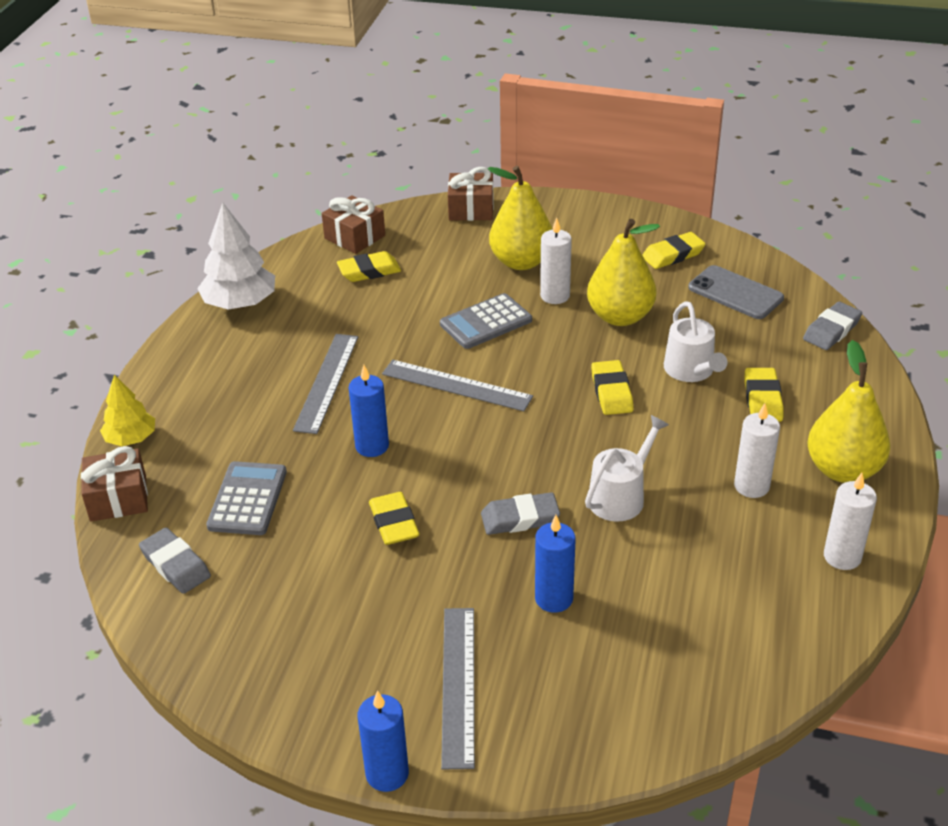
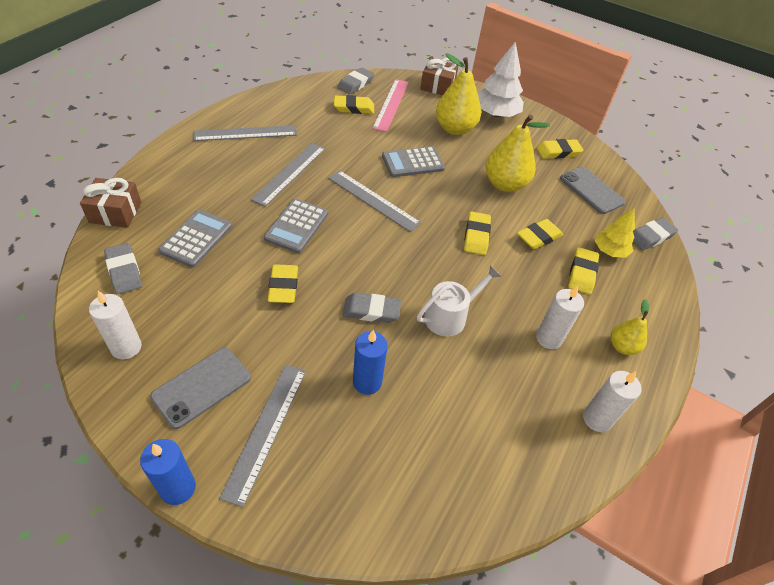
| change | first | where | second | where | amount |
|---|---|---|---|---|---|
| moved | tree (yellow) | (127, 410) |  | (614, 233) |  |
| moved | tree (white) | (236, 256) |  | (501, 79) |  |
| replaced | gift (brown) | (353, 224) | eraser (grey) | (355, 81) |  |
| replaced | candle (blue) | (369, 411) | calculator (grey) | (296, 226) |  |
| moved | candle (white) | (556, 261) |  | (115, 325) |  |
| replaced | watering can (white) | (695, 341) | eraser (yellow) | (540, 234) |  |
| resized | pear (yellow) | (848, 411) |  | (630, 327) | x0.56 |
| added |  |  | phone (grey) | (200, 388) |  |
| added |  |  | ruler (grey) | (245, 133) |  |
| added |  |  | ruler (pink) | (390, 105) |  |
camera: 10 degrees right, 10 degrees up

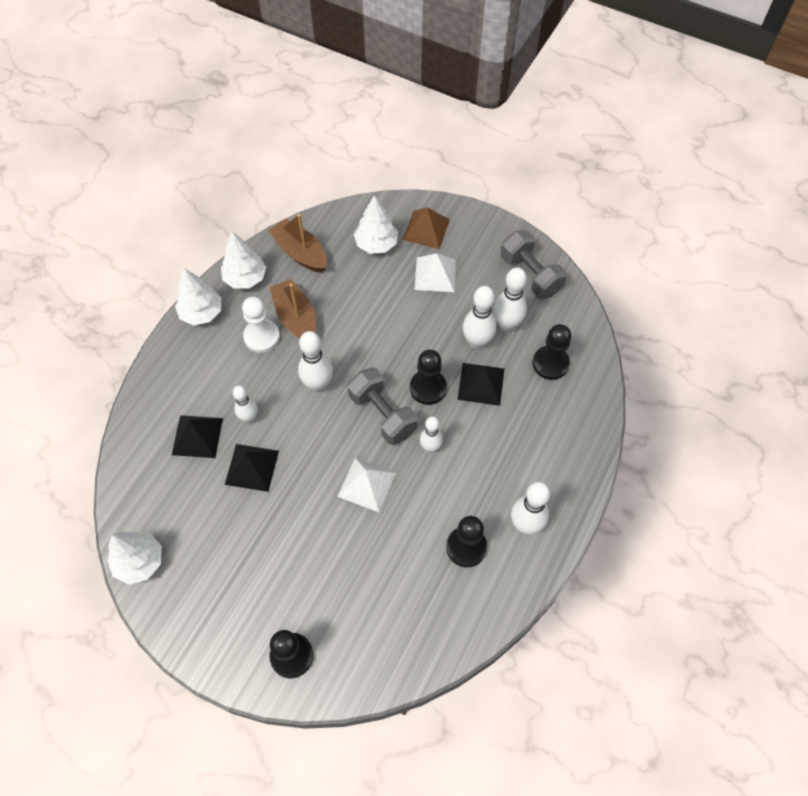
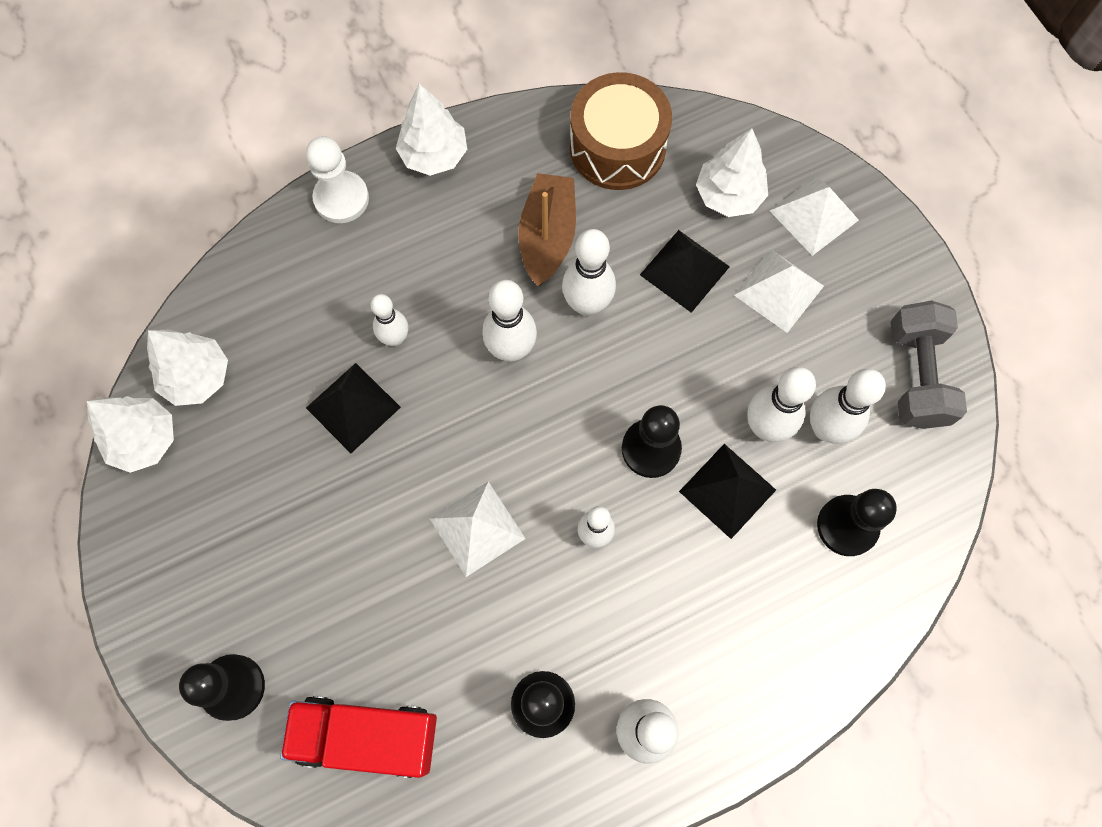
| change | first | where | second | where | amount |
|---|---|---|---|---|---|
| moved | pyramid (black) | (197, 436) |  | (685, 271) |  |
| moved | tree (white) | (243, 260) |  | (187, 368) |  |
| moved | pawn (white) | (261, 325) |  | (337, 179) |  |
| replaced | boat (brown) | (298, 243) | drum (brown) | (621, 131) |  |
| removed | dumbbell (grey) | (383, 406) |  |  |  |
| recoloured | pyramid (brown) | (426, 228) | pyramid (white) | (814, 216) |  |
| added |  |  | truck (red) | (358, 737) |  |
| added |  |  | bowling pin (white) | (589, 272) |  |
camera: 35 degrees right, 10 degrees up

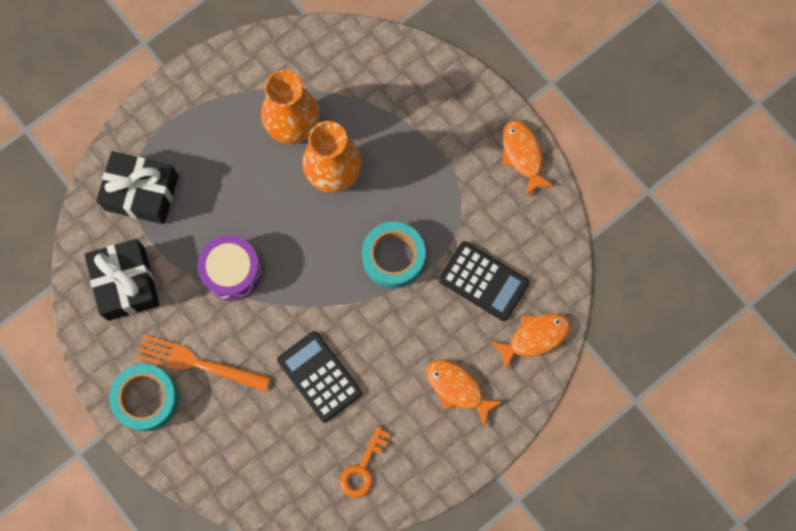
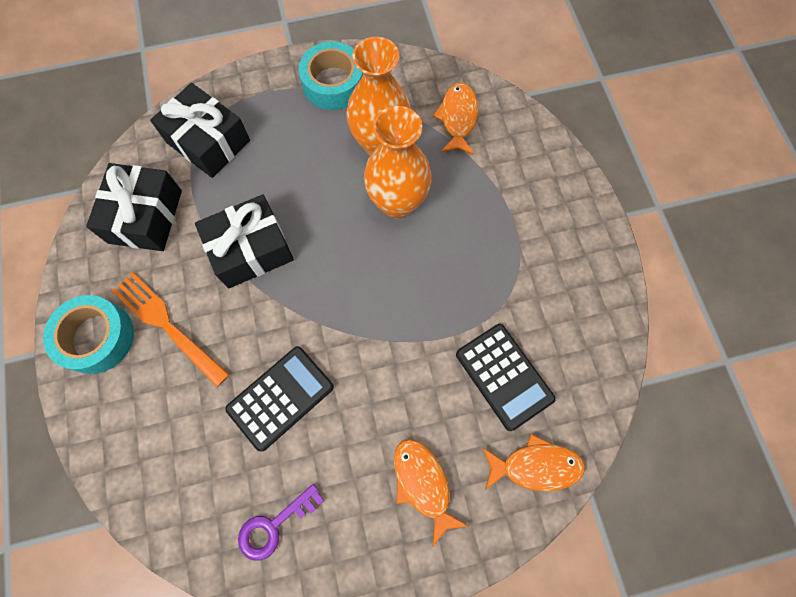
| change | first | where | second | where | amount |
|---|---|---|---|---|---|
| replaced | drum (purple) | (229, 268) | gift (black) | (244, 241) |  |
| turned | calculator (black) | (319, 376) |  | (279, 399) | 60 degrees clockwise |
| recoloured | key (orange) | (365, 462) | key (purple) | (281, 522) |  |
| moved | tape (turquoise) | (394, 255) |  | (331, 75) |  |
| moved | fish (orange) | (528, 158) |  | (455, 119) |  |
camera: 25 degrees right, 5 degrees down

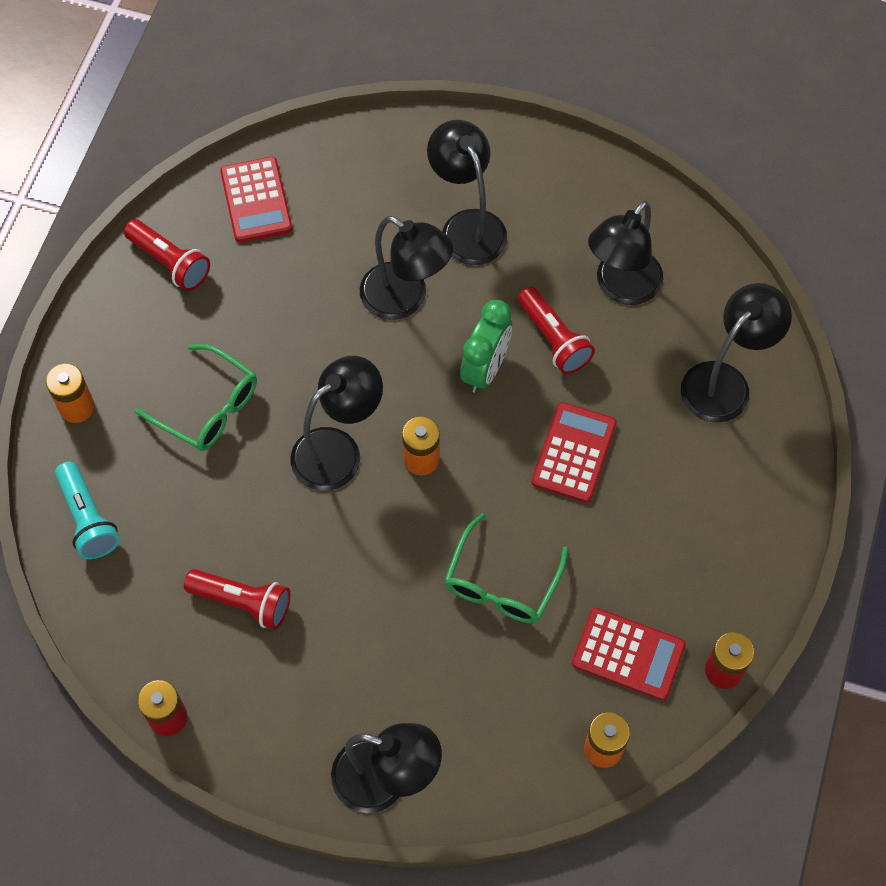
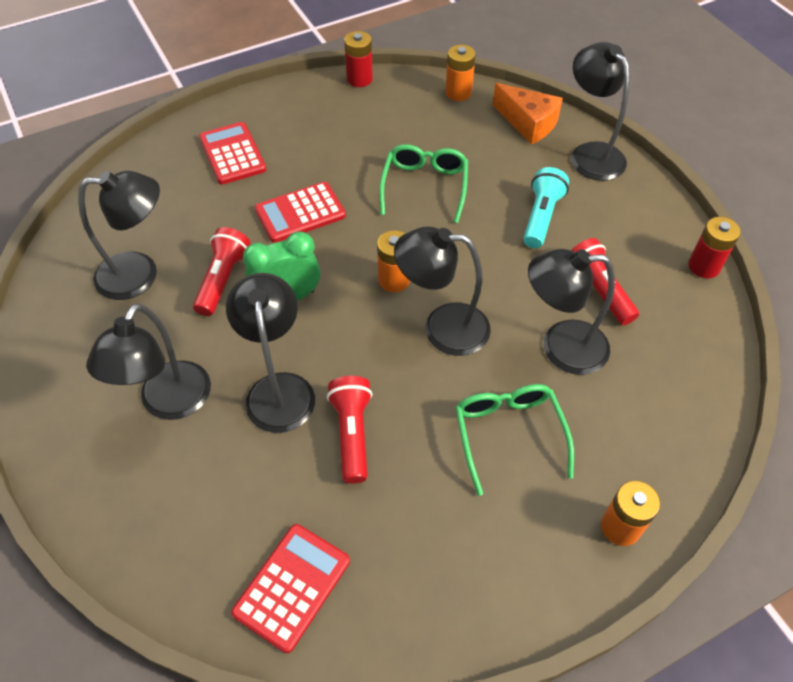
| change | first | where | second | where | amount |
|---|---|---|---|---|---|
| moved | flashlight (turquoise) | (87, 510) |  | (546, 207) |  |
| moved | flashlight (red) | (167, 255) |  | (349, 429) |  |
| turned | glasses (green) | (506, 568) |  | (423, 183) | 60 degrees counterclockwise |
| moved | calculator (red) | (629, 654) |  | (232, 153) |  |
| moved | lamp (black) | (736, 353) |  | (571, 312) |  |
| added |  |  | cheese (orange) | (528, 114) |  |
camera: 135 degrees left, 10 degrees down

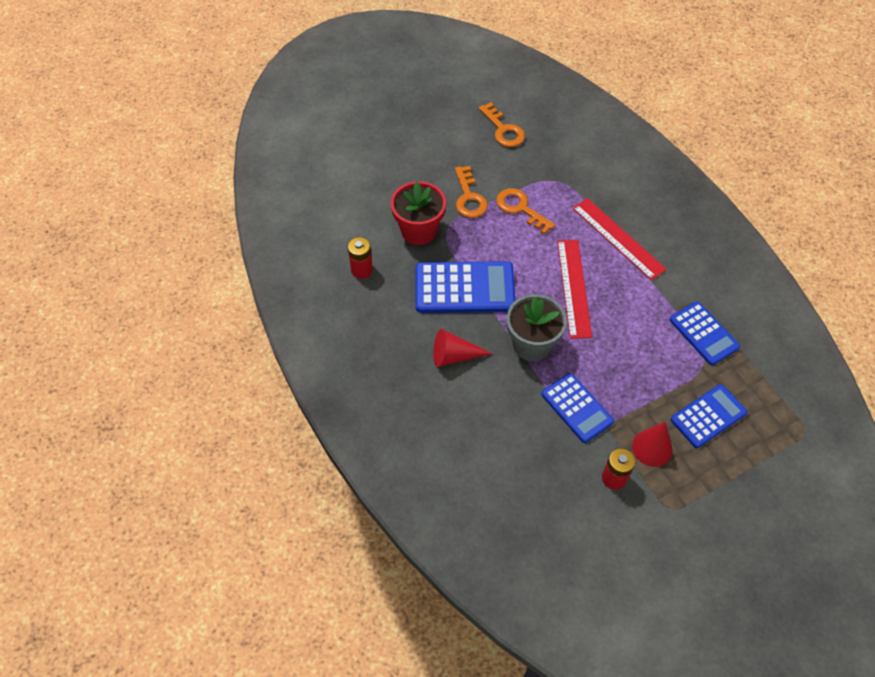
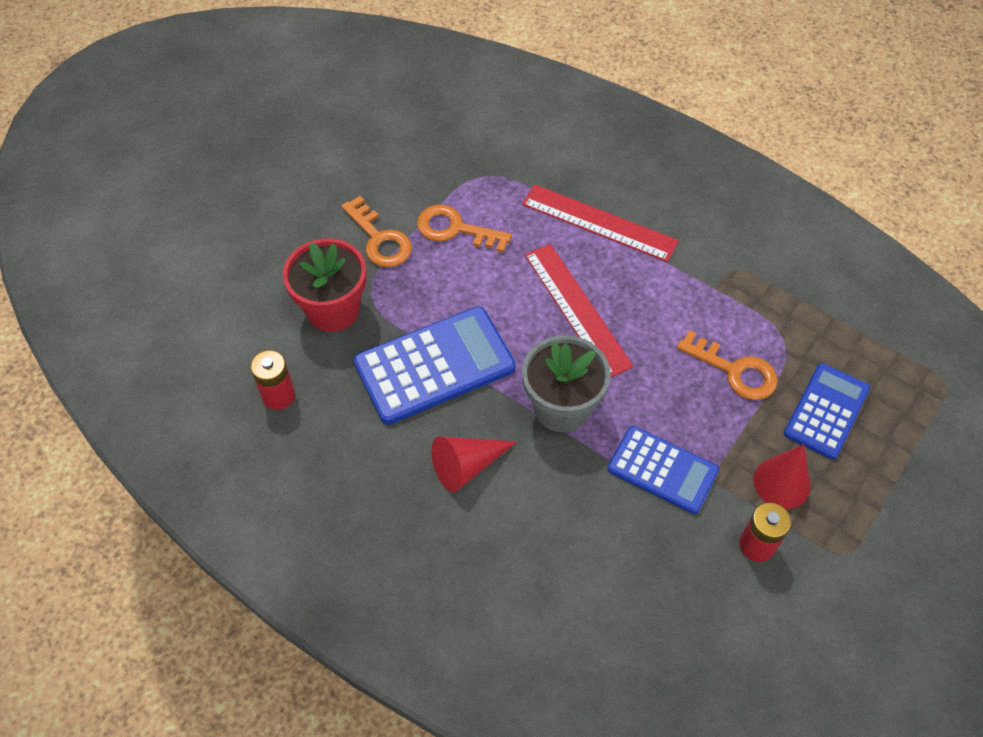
| change | first | where | second | where | amount |
|---|---|---|---|---|---|
| moved | key (orange) | (502, 124) |  | (727, 365) |  |
| removed | calculator (blue) | (704, 333) |  |  |  |
camera: 25 degrees left, 0 degrees up

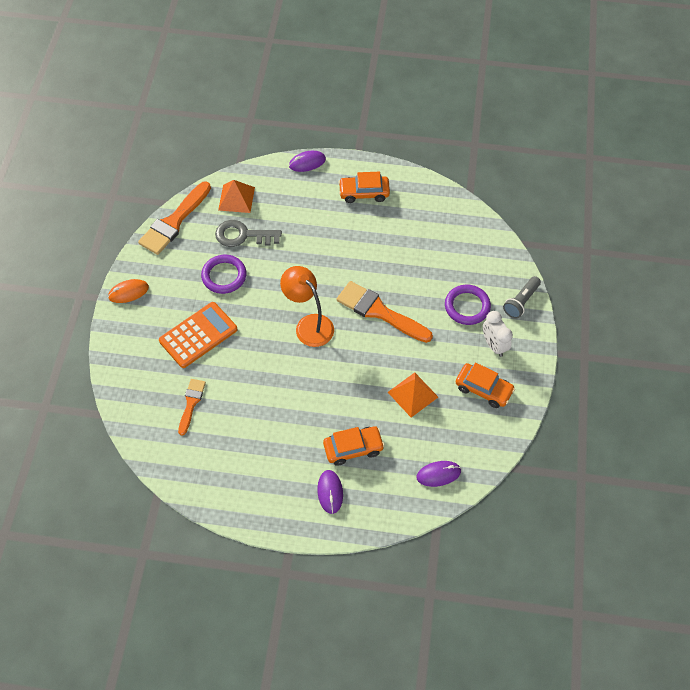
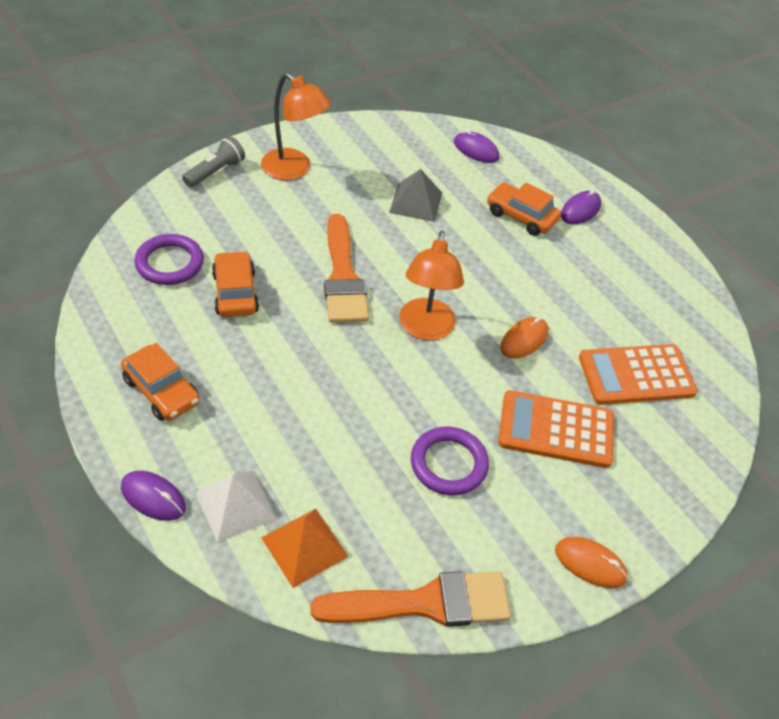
| change | first | where | second | where | amount |
|---|---|---|---|---|---|
| replaced | brush (orange) | (192, 407) | calculator (orange) | (638, 374) |  |
| removed | key (grey) | (248, 233) |  |  |  |
| recoloured | pyramid (orange) | (413, 395) | pyramid (grey) | (415, 195) |  |
| moved | ring (purple) | (468, 305) |  | (169, 259) |  |
| moved | car (orange) | (485, 385) |  | (235, 284) |  |
| replaced | clock (white) | (498, 334) | lamp (orange) | (296, 126) |  |
| turned | flashlight (grey) | (522, 297) |  | (213, 161) | 45 degrees counterclockwise |
| added |  |  | pyramid (white) | (236, 507) |  |
| added |  |  | mouse (orange) | (524, 337) |  |
camera: 135 degrees left, 10 degrees down

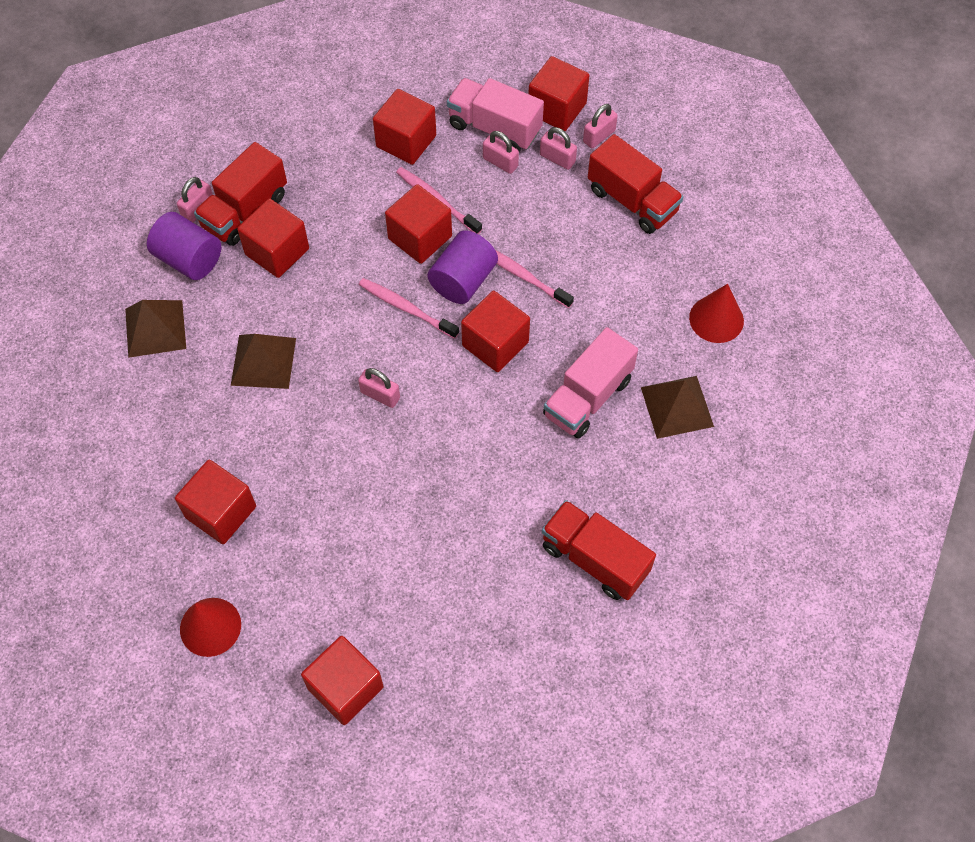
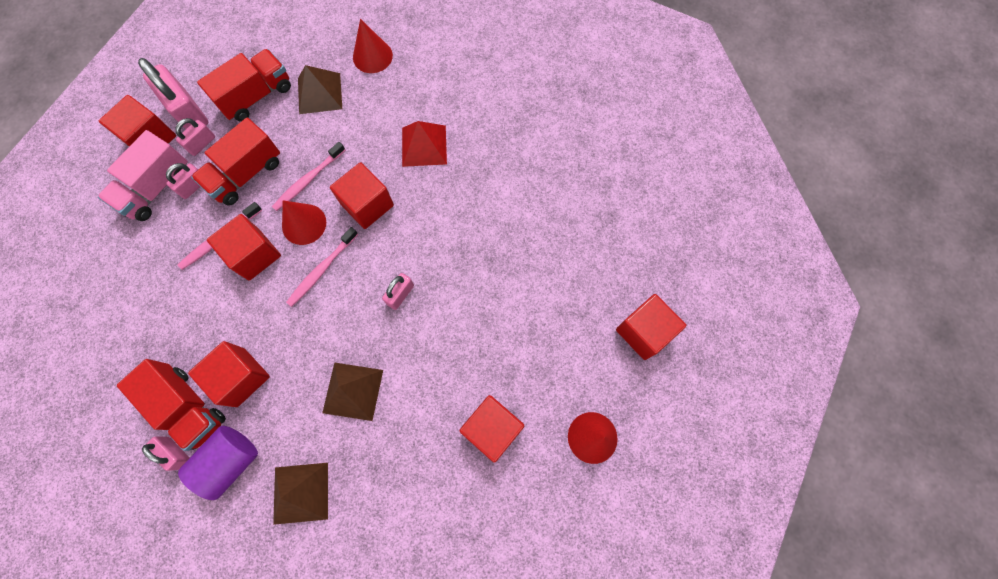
| change | first | where | second | where | amount |
|---|---|---|---|---|---|
| removed | cube (red) | (404, 127) |  |  |  |
| replaced | cylinder (purple) | (462, 267) | cone (red) | (304, 222) |  |
| moved | truck (red) | (599, 550) |  | (235, 161) |  |
| replaced | truck (pink) | (590, 382) | pyramid (red) | (424, 144) |  |
| resized | padlock (pink) | (600, 126) |  | (173, 93) | x1.87 |
| moved | pyramid (brown) | (677, 407) |  | (320, 89) |  |
camera: 85 degrees left, 10 degrees up

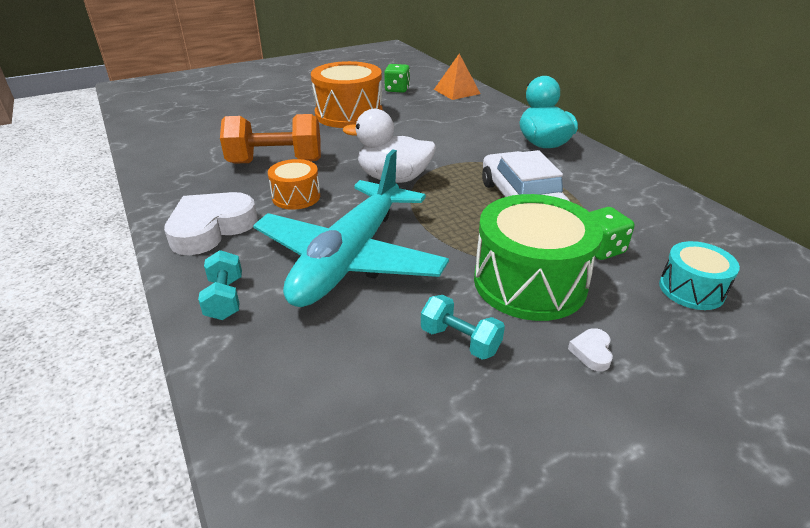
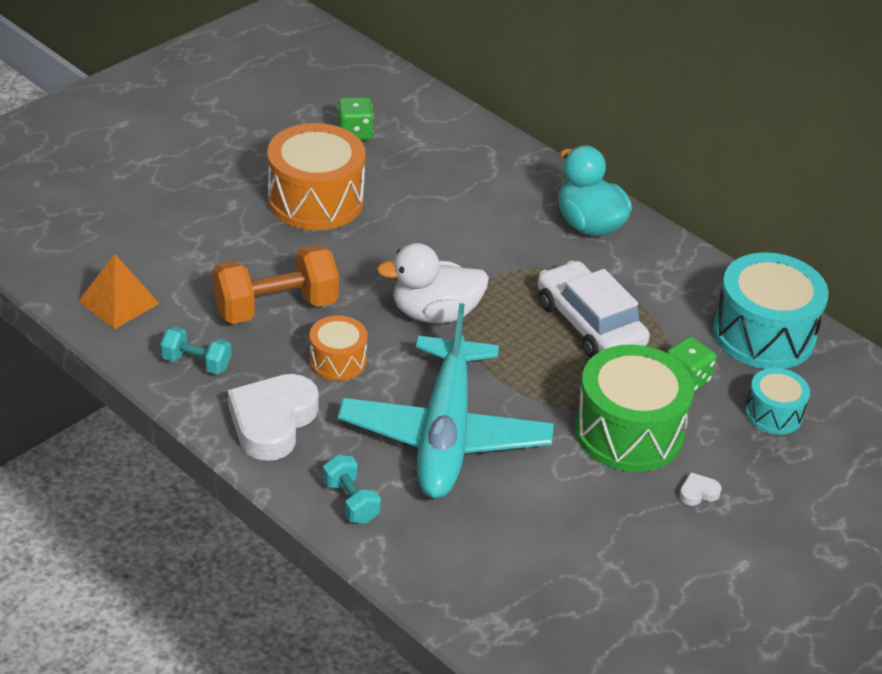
| change | first | where | second | where | amount |
|---|---|---|---|---|---|
| moved | dumbbell (turquoise) | (463, 327) |  | (195, 350) |  |
| moved | pyramid (orange) | (457, 77) |  | (119, 291) |  |
| turned | heart (white) | (590, 349) |  | (700, 489) | 75 degrees clockwise |
| added |  |  | drum (turquoise) | (771, 310) |  |
camera: 20 degrees left, 5 degrees up

